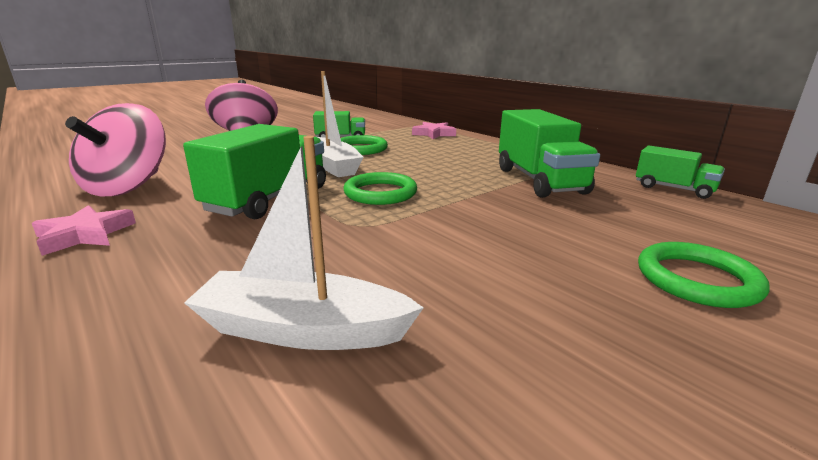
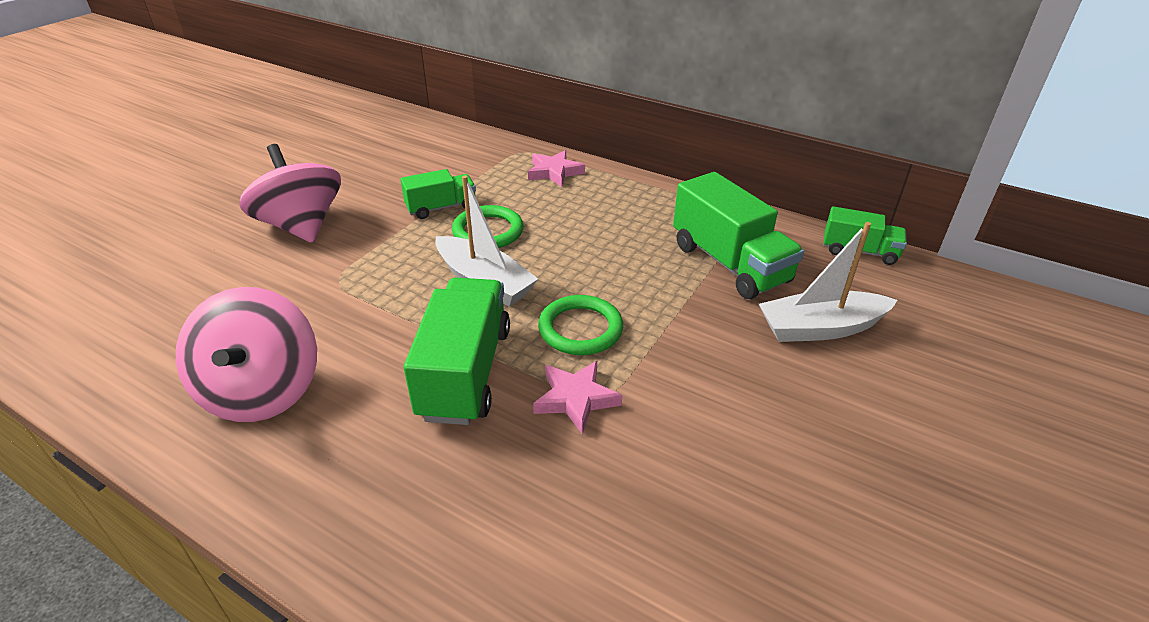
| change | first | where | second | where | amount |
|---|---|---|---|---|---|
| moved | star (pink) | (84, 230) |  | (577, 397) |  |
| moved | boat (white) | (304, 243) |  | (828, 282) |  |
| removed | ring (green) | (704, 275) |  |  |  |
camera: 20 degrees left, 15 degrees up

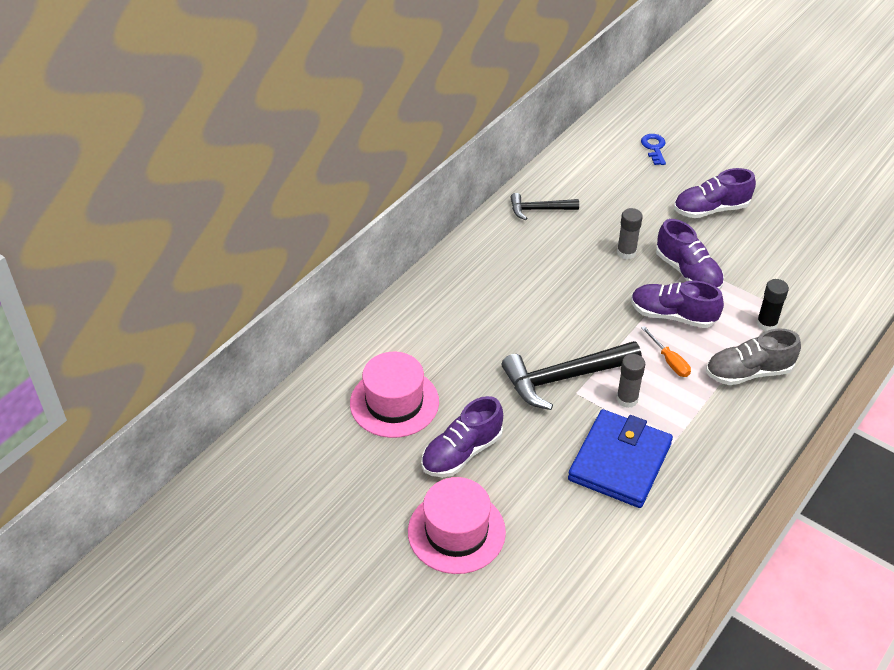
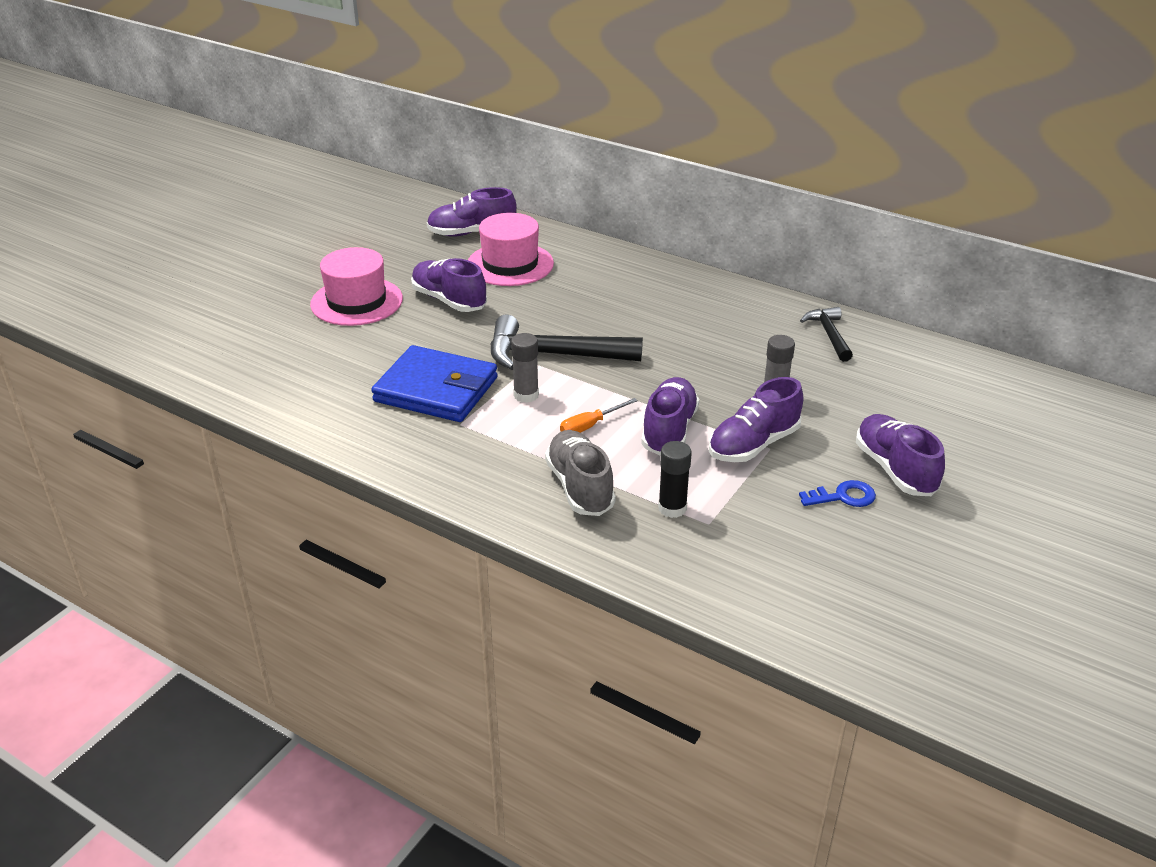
| change | first | where | second | where | amount |
|---|---|---|---|---|---|
| turned | hammer (black) | (572, 375) |  | (567, 342) | 60 degrees counterclockwise |
| moved | key (blue) | (653, 149) |  | (837, 493) |  |
| added |  |  | shoe (purple) | (472, 212) |  |
camera: 85 degrees right, 10 degrees down

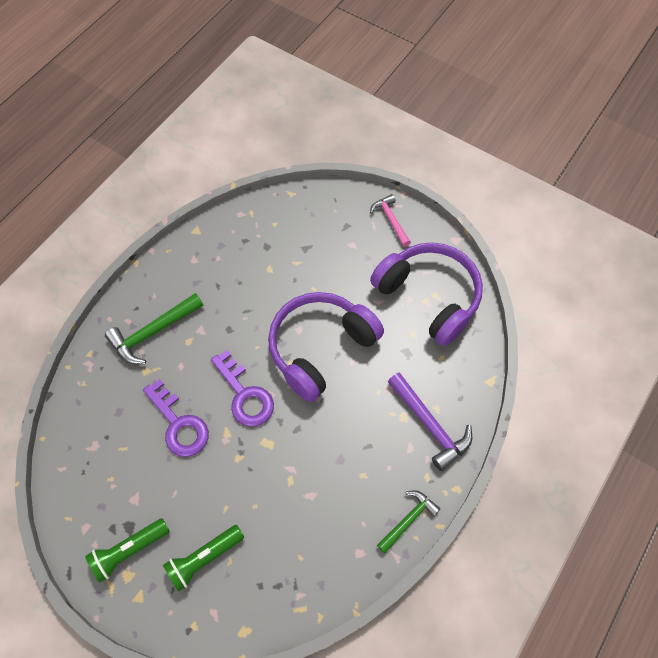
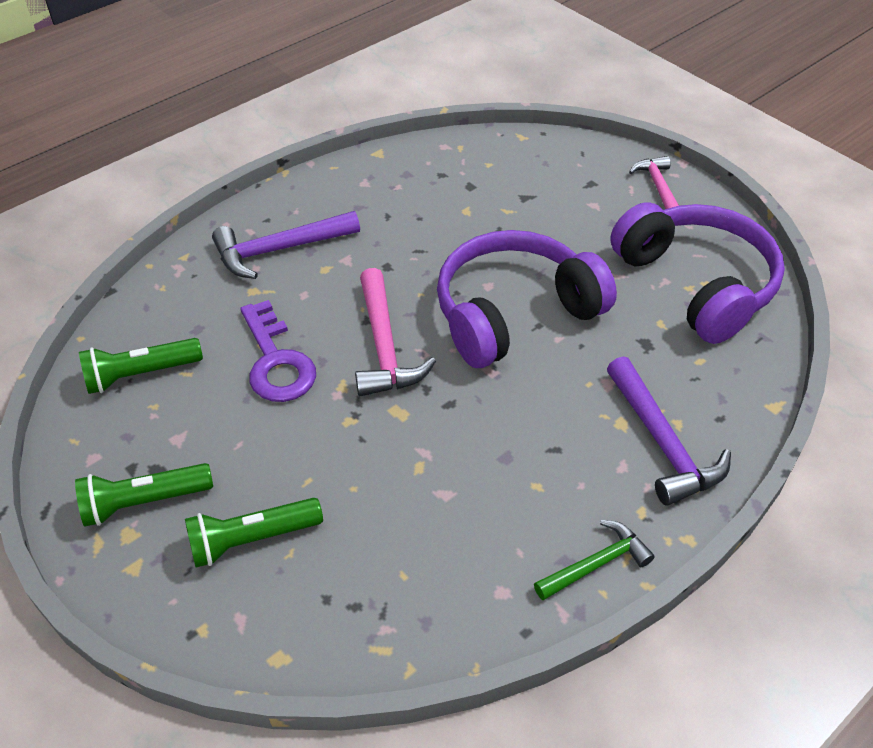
| change | first | where | second | where | amount |
|---|---|---|---|---|---|
| recoloured | hammer (green) | (154, 328) | hammer (purple) | (286, 245) |  |
| replaced | key (purple) | (242, 388) | hammer (pink) | (395, 332) |  |
| added |  |  | flashlight (green) | (141, 366) |  |
camera: 15 degrees right, 15 degrees down

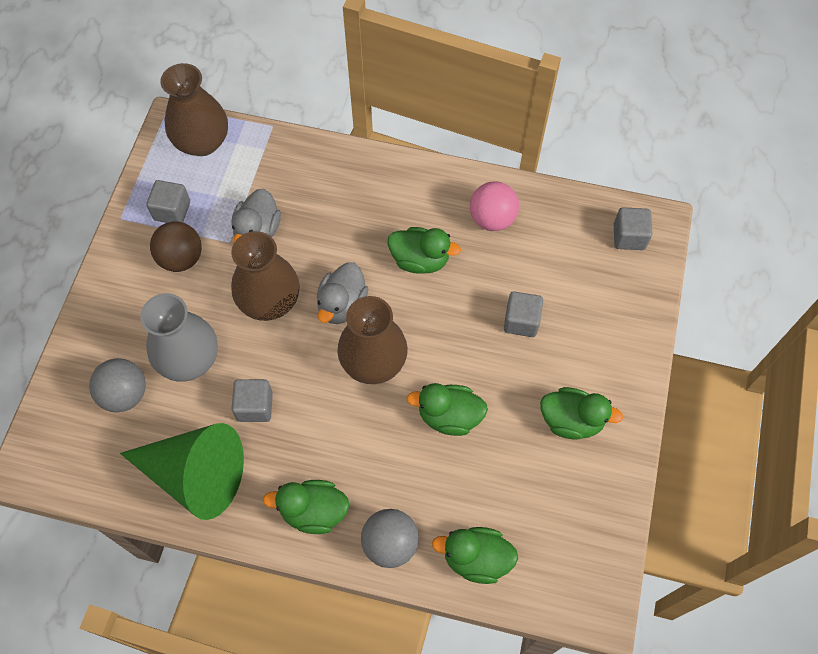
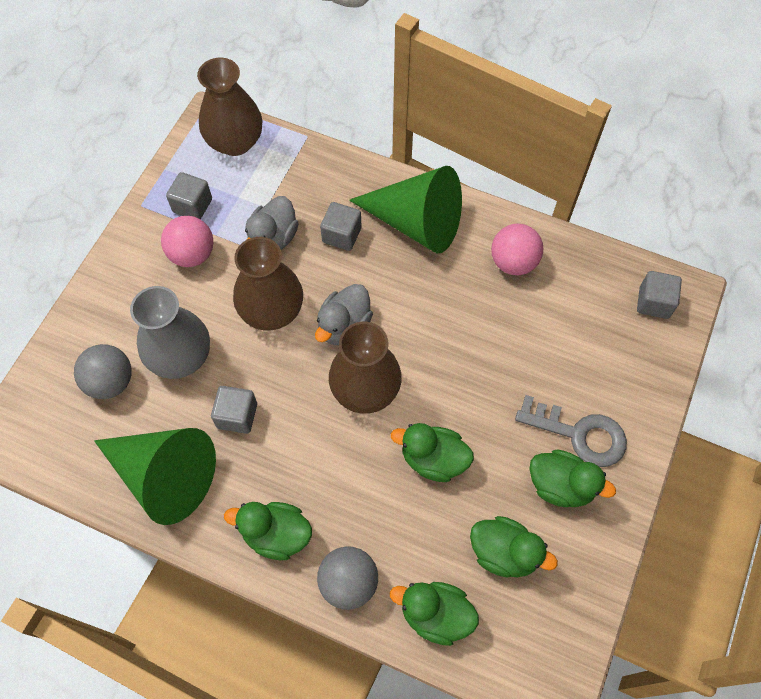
| change | first | where | second | where | amount |
|---|---|---|---|---|---|
| recoloured | ball (brown) | (176, 246) | ball (pink) | (187, 241) |  |
| moved | duck (green) | (424, 250) |  | (514, 546) |  |
| moved | cube (grey) | (523, 314) |  | (341, 226) |  |
| added |  |  | cone (green) | (405, 209) |  |
| added |  |  | key (grey) | (571, 431) |  |
camera: 10 degrees right, 0 degrees up

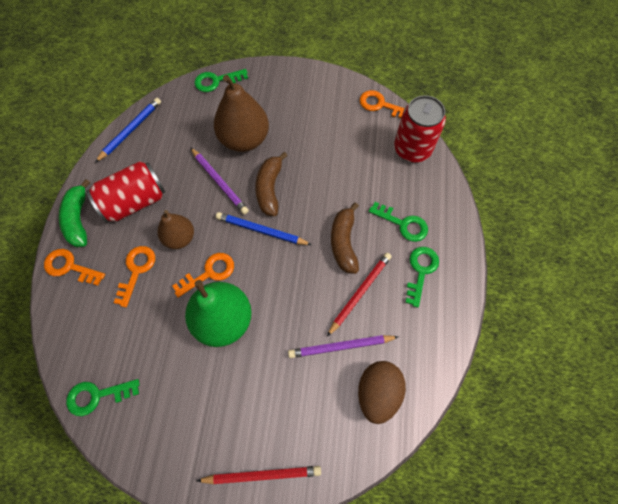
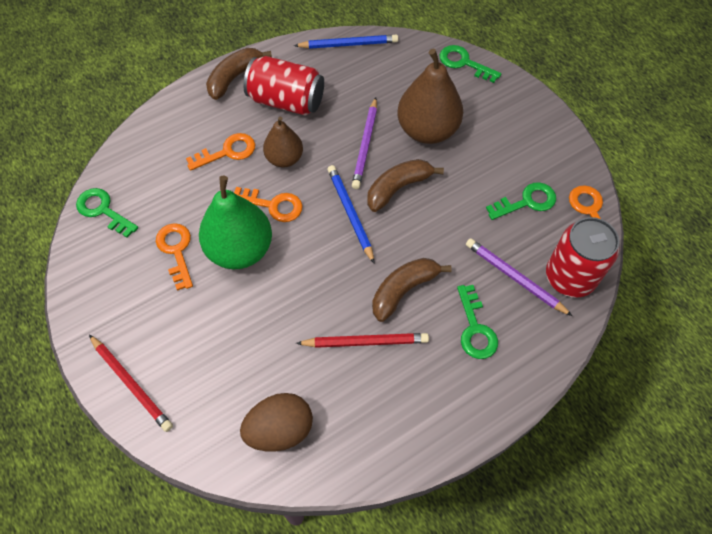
| change | first | where | second | where | amount |
|---|---|---|---|---|---|
| moved | key (orange) | (74, 267) |  | (174, 257) |  |
| recoloured | banana (green) | (74, 213) | banana (brown) | (239, 74) |  |
| moved | pencil (purple) | (343, 346) |  | (519, 277) |  |
| moved | key (green) | (422, 277) |  | (521, 201) |  |
camera: 50 degrees right, 5 degrees down

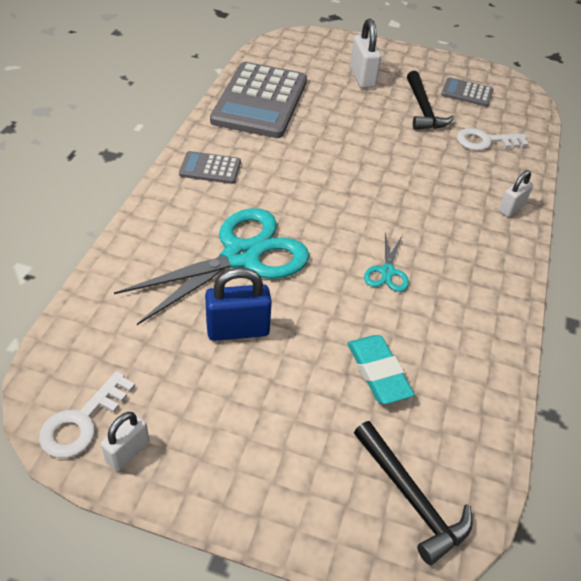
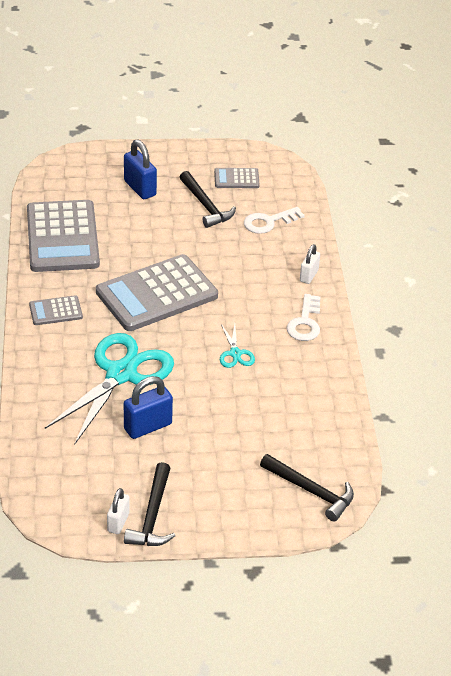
| change | first | where | second | where | amount |
|---|---|---|---|---|---|
| moved | key (white) | (87, 414) |  | (303, 317) |  |
| removed | eraser (turquoise) | (381, 369) |  |  |  |
| recoloured | padlock (white) | (365, 53) | padlock (blue) | (140, 169) |  |
| added |  |  | calculator (grey) | (157, 292) |  |
| added |  |  | hammer (black) | (149, 504) |  |
camera: 20 degrees left, 5 degrees down

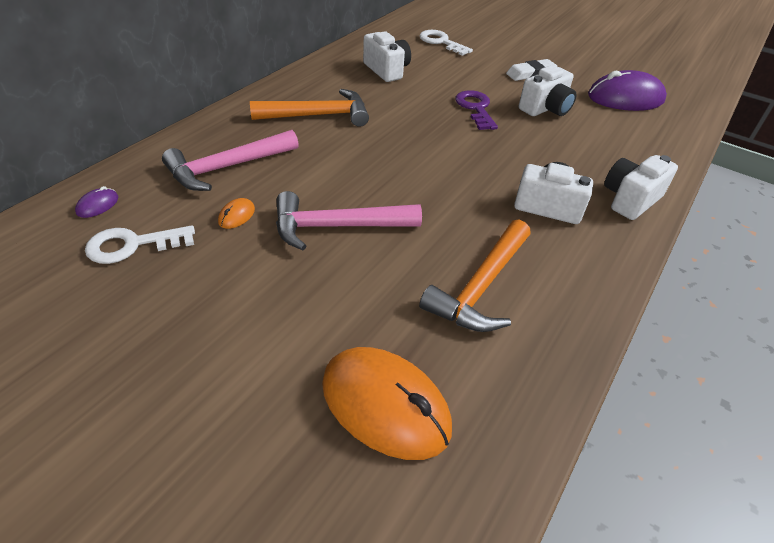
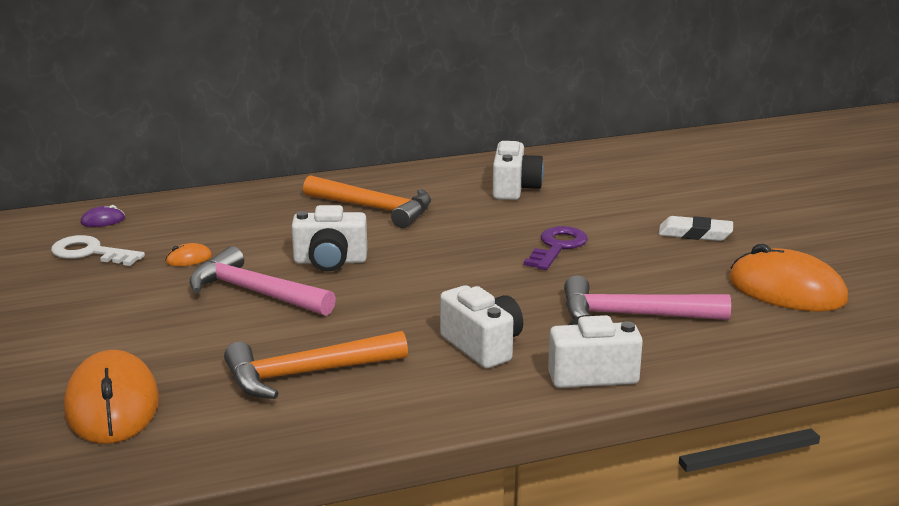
| change | first | where | second | where | amount |
|---|---|---|---|---|---|
| moved | hammer (pink) | (230, 160) |  | (647, 297) |  |
| removed | key (white) | (446, 43) |  |  |  |
| moved | camera (white) | (548, 90) |  | (329, 238) |  |
| recoloured | mouse (purple) | (627, 90) | mouse (orange) | (788, 278) |  |
camera: 40 degrees right, 20 degrees down

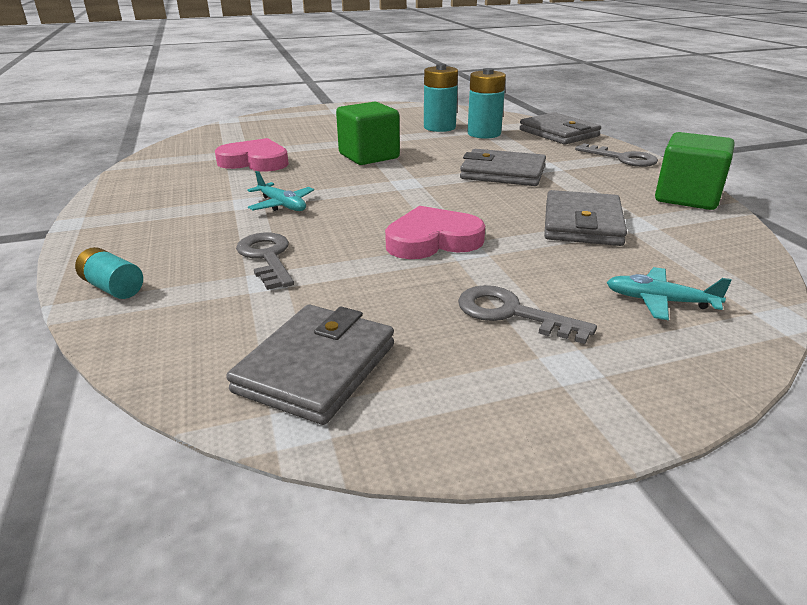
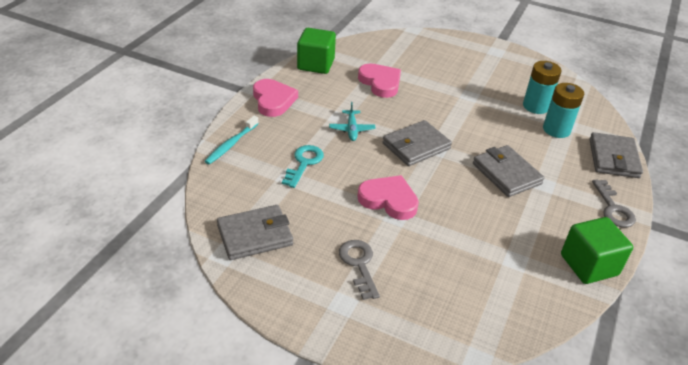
| change | first | where | second | where | amount |
|---|---|---|---|---|---|
| replaced | battery (turquoise) | (109, 273) | toothbrush (turquoise) | (232, 140) |  |
| recoloured | key (grey) | (265, 261) | key (turquoise) | (303, 166) |  |
| moved | cube (green) | (368, 133) |  | (316, 51) |  |
| moved | wallet (grey) | (585, 218) |  | (417, 143) |  |
| removed | plane (turquoise) | (669, 293) |  |  |  |
| added |  |  | heart (pink) | (275, 98) |  |
camera: 40 degrees right, 10 degrees up

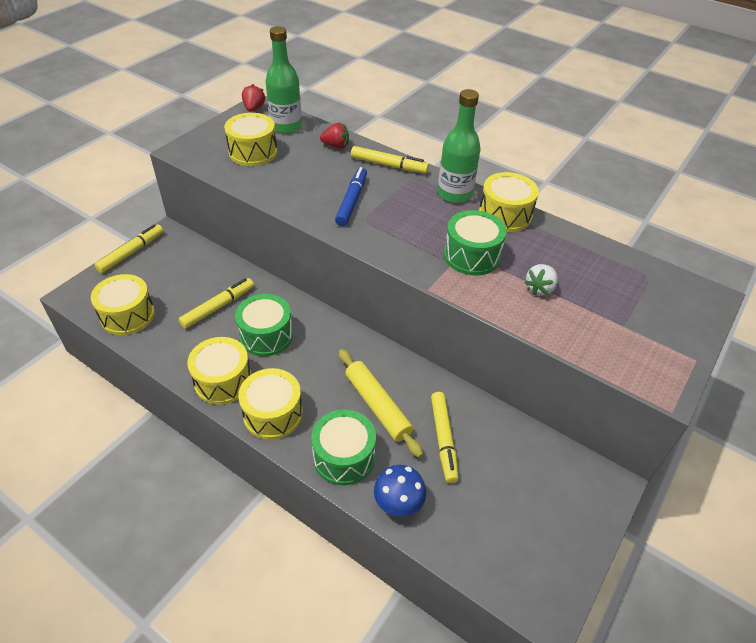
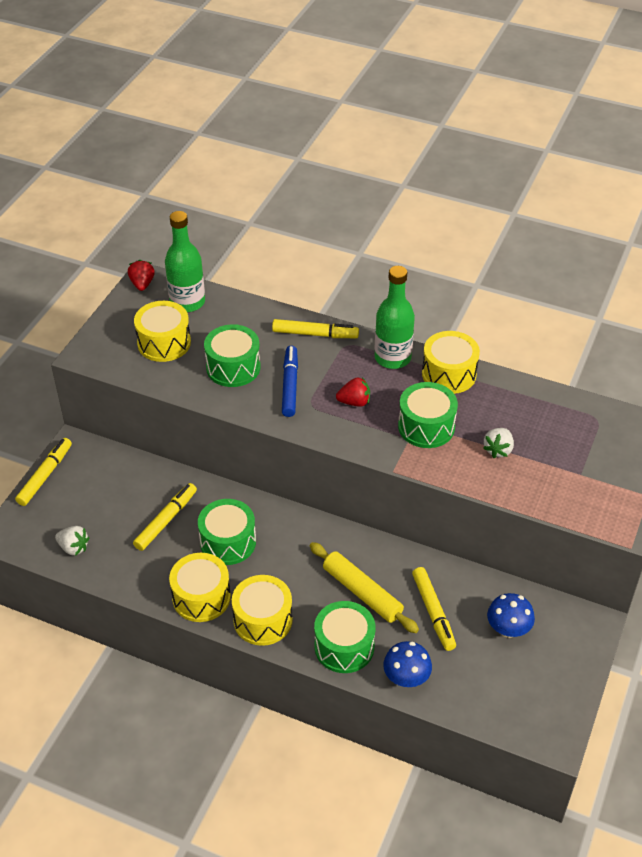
| change | first | where | second | where | amount |
|---|---|---|---|---|---|
| replaced | drum (yellow) | (123, 304) | strawberry (white) | (72, 541) |  |
| moved | strawberry (red) | (334, 136) |  | (353, 392) |  |
| added |  |  | drum (green) | (232, 355) |  |
| added |  |  | mushroom (blue) | (511, 615) |  |
camera: 10 degrees left, 0 degrees up

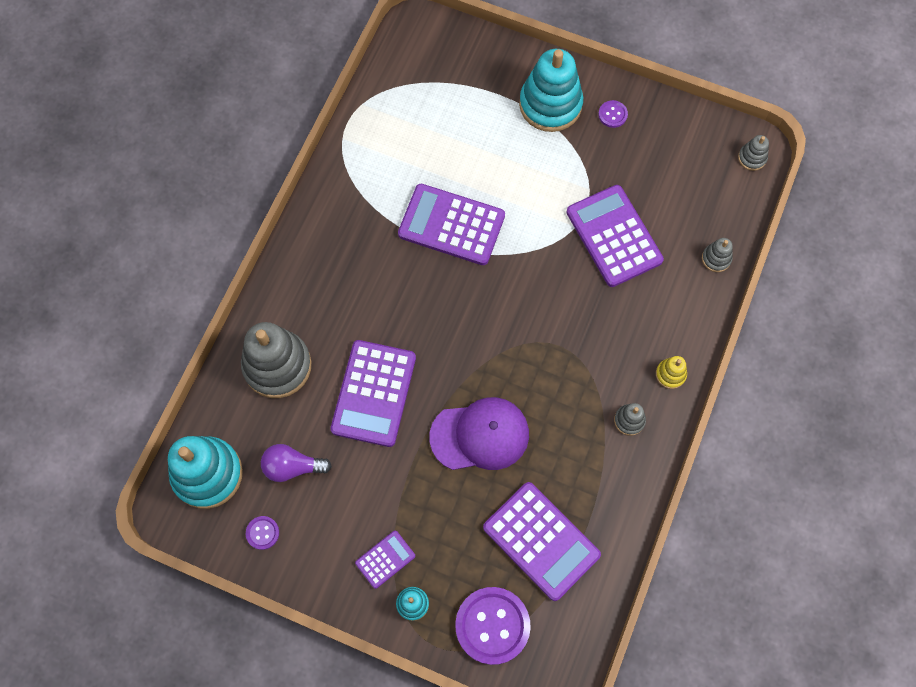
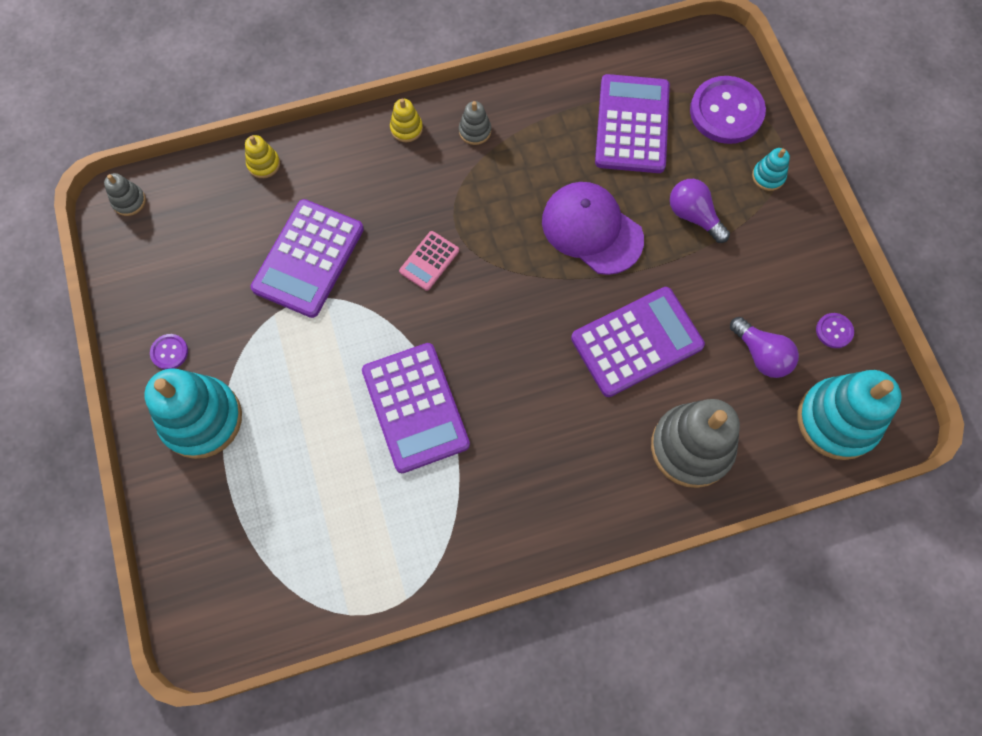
| change | first | where | second | where | amount |
|---|---|---|---|---|---|
| removed | calculator (purple) | (385, 560) |  |  |  |
| recoloured | stacking toy (grey) | (717, 255) | stacking toy (yellow) | (262, 156) |  |
| added |  |  | calculator (pink) | (429, 261) |  |
| added |  |  | light bulb (purple) | (700, 211) |  |
camera: 130 degrees left, 0 degrees up

